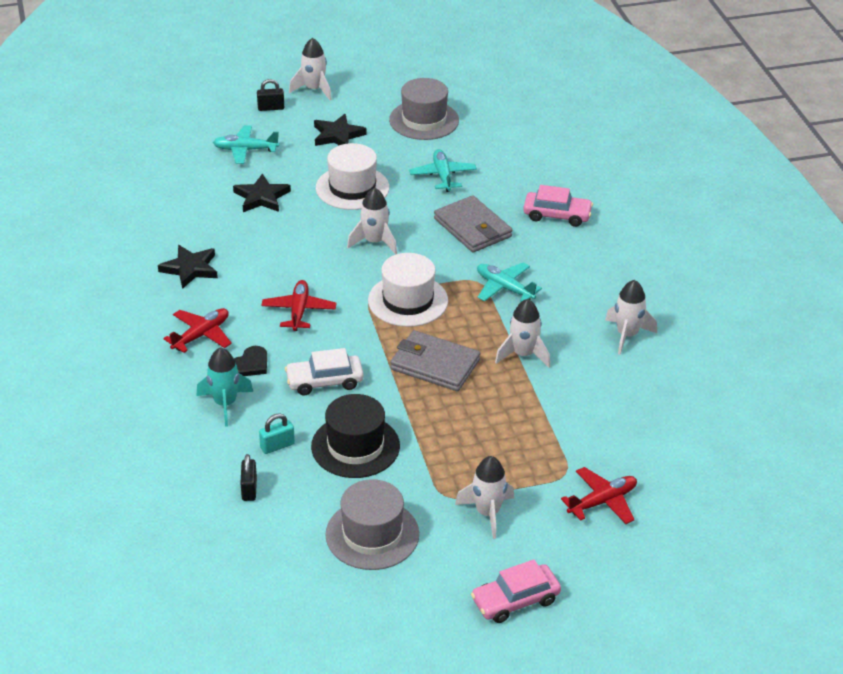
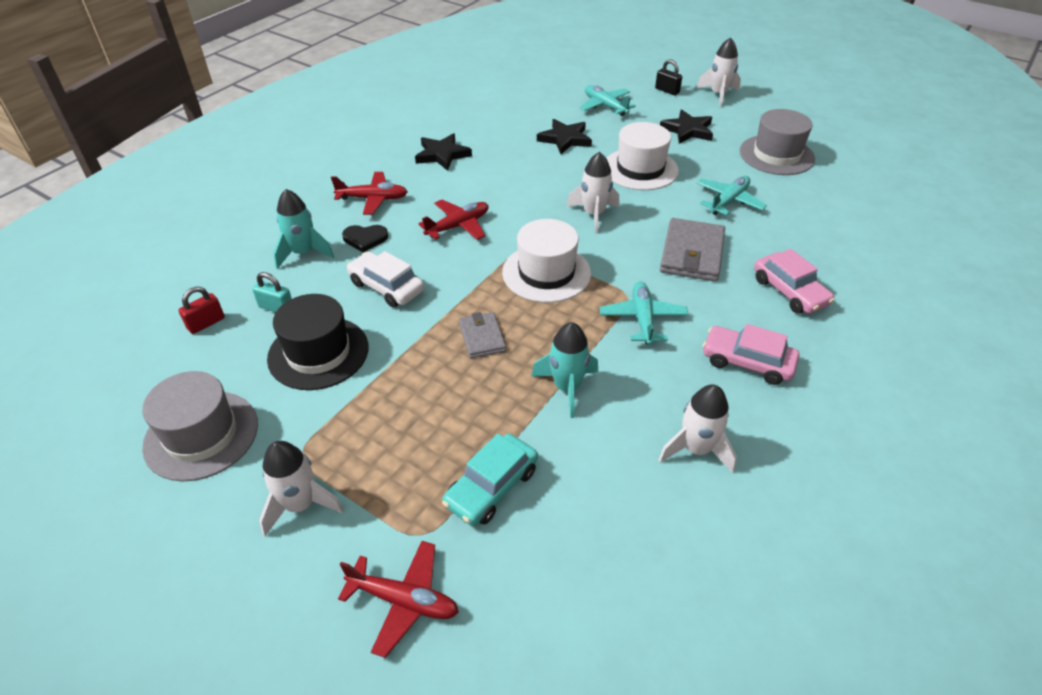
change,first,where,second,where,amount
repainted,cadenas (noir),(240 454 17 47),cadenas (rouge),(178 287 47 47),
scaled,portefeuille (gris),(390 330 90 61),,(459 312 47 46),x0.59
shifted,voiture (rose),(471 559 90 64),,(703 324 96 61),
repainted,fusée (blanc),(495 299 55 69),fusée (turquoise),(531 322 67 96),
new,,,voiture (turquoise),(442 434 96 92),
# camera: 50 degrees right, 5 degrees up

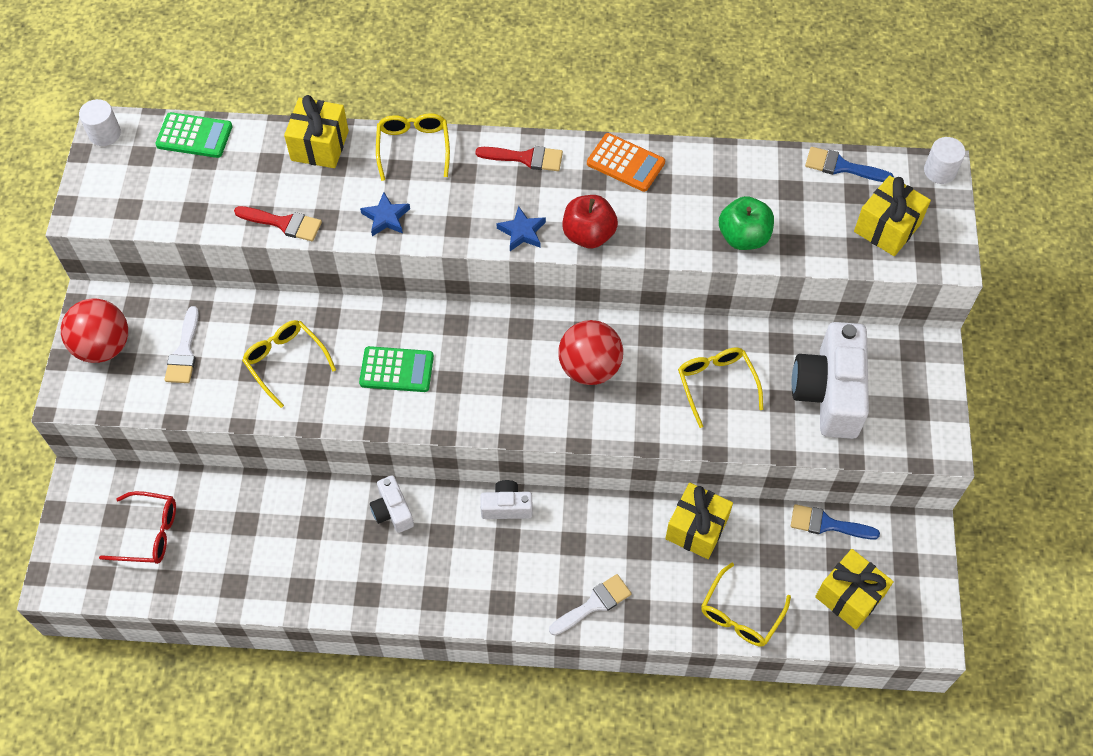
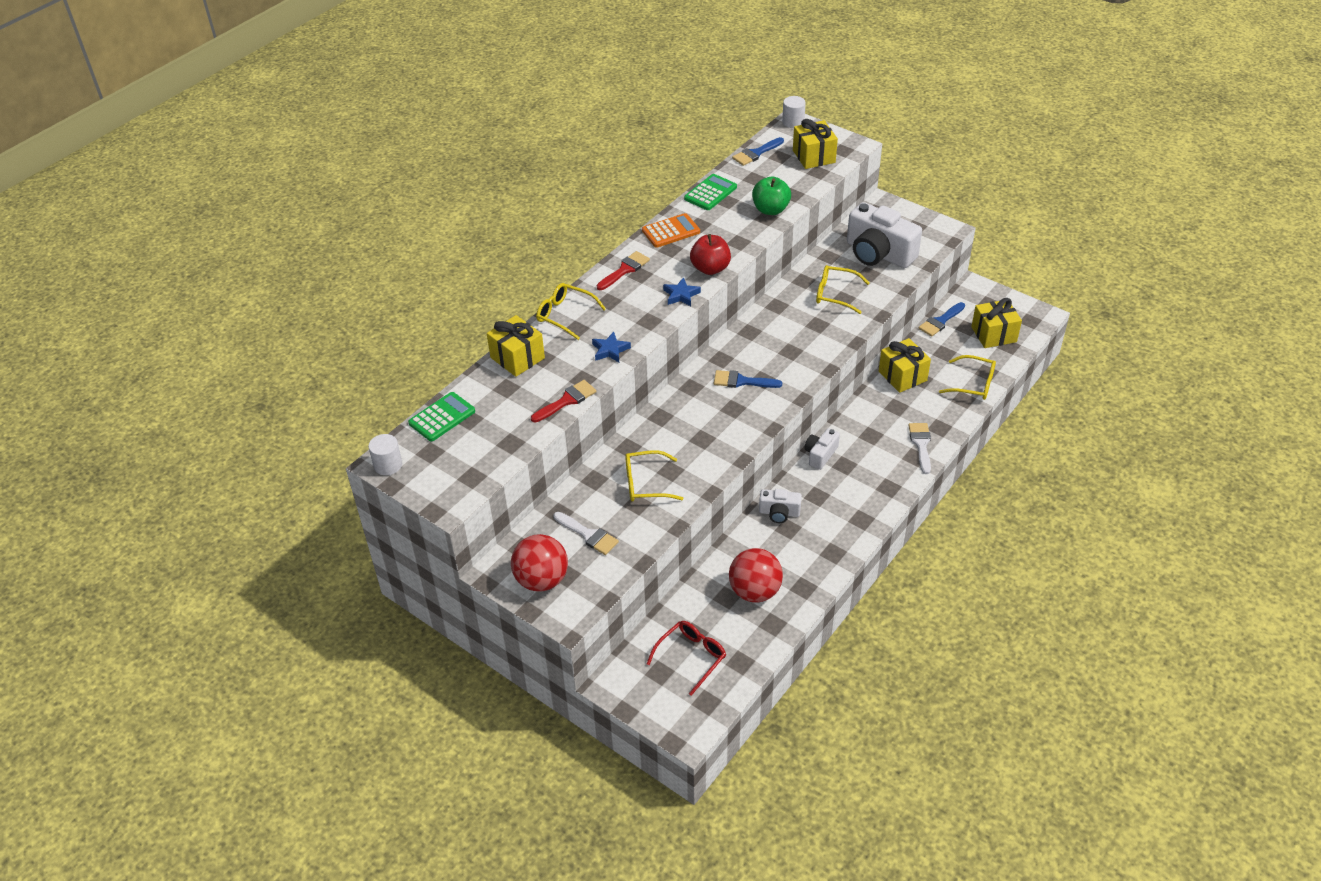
change,first,where,second,where,amount
shifted,calculatrice (vert),(359 346 75 46),,(684 174 53 36),
shifted,balle (rouge),(558 320 65 65),,(729 548 54 54),
rotated,lunettes (jaune),(701 563 90 84),,(939 355 57 45),45 degrees counterclockwise
new,,,pinceau (bleu),(714 370 68 18),
# camera: 55 degrees left, 15 degrees down

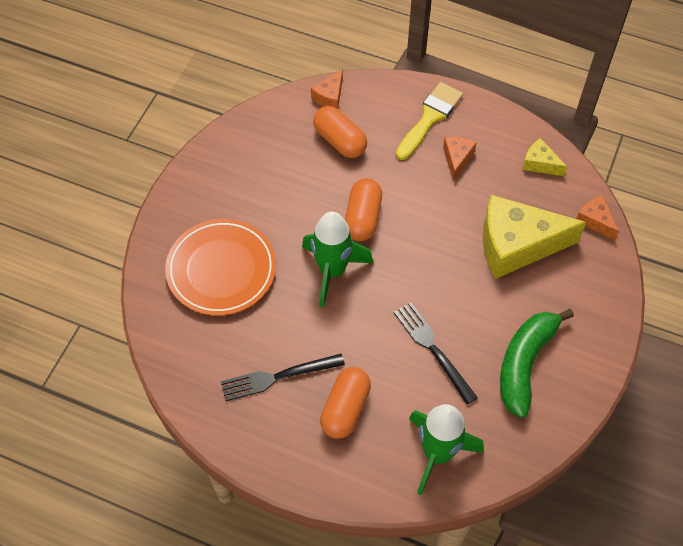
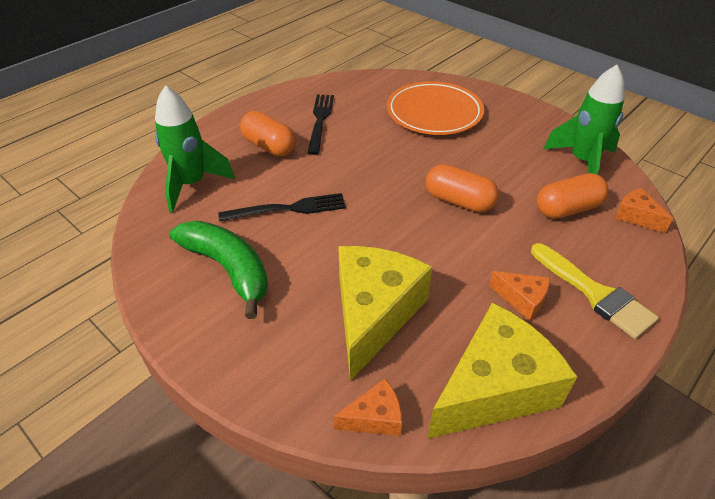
change,first,where,second,where,amount
shifted,fusée (vert),(302 212 71 96),,(543 65 82 109),
scaled,fromage (jaune),(522 138 45 38),,(427 303 151 136),x2.19
# camera: 110 degrees right, 15 degrees down

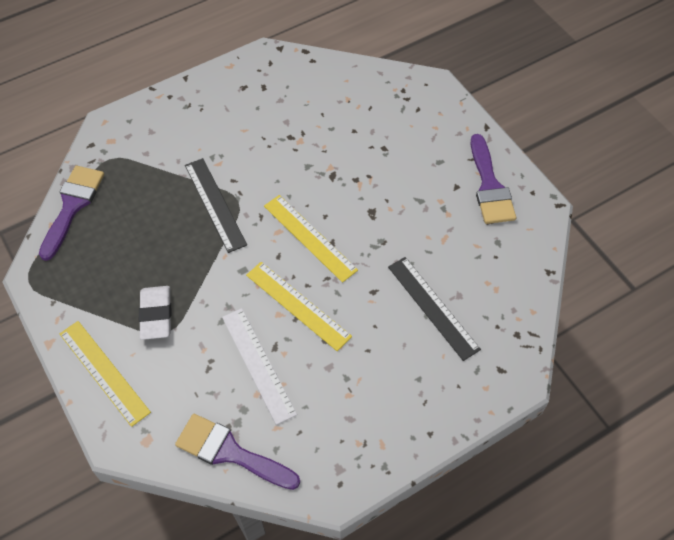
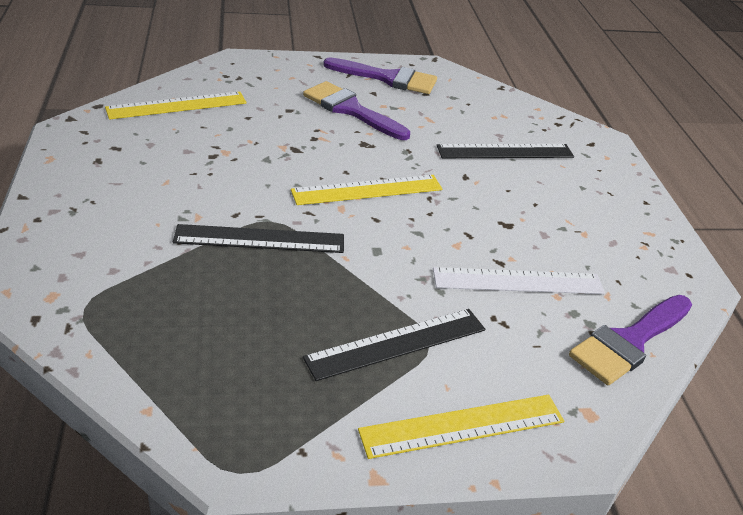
change,first,where,second,where,amount
shifted,pinceau (violet),(39 166 65 95),,(303 81 107 59),
swapped,gomme (blanc),(139 286 32 54),règle (noir),(303 309 182 72),
shifted,règle (jaune),(246 262 106 89),,(105 92 142 28),
# camera: 70 degrees left, 20 degrees down

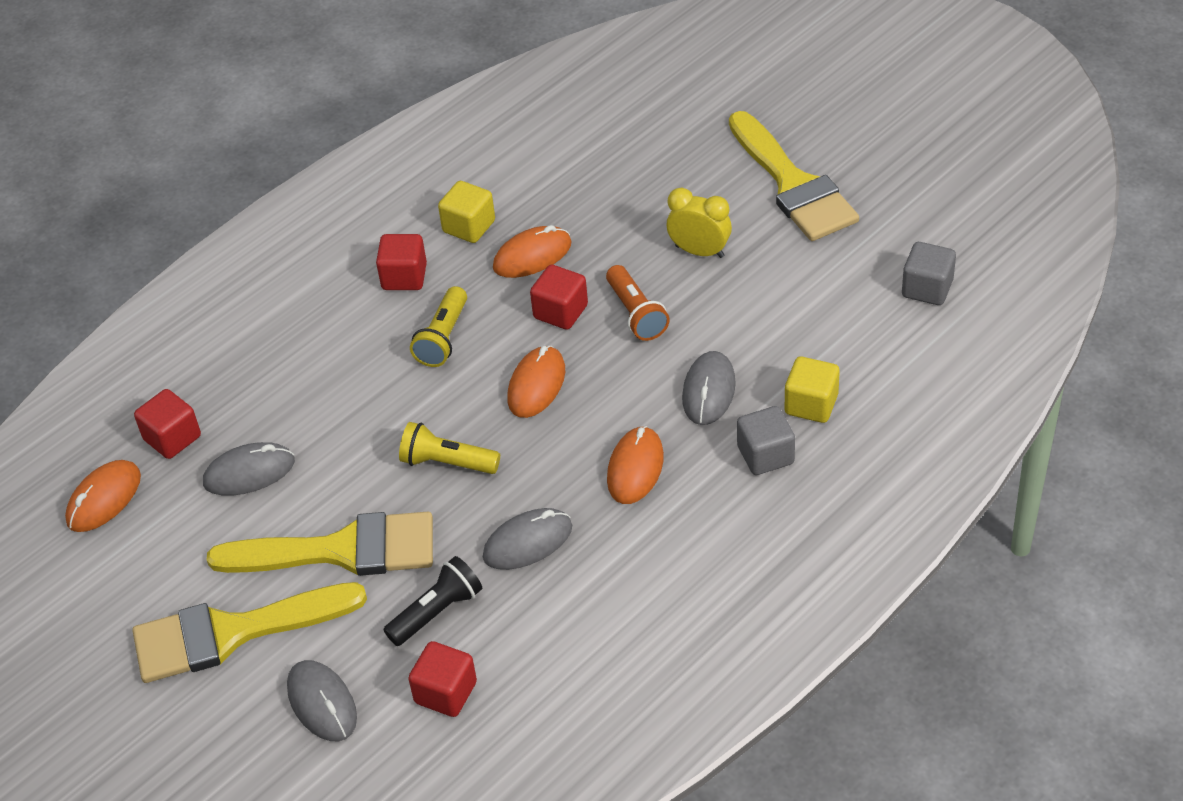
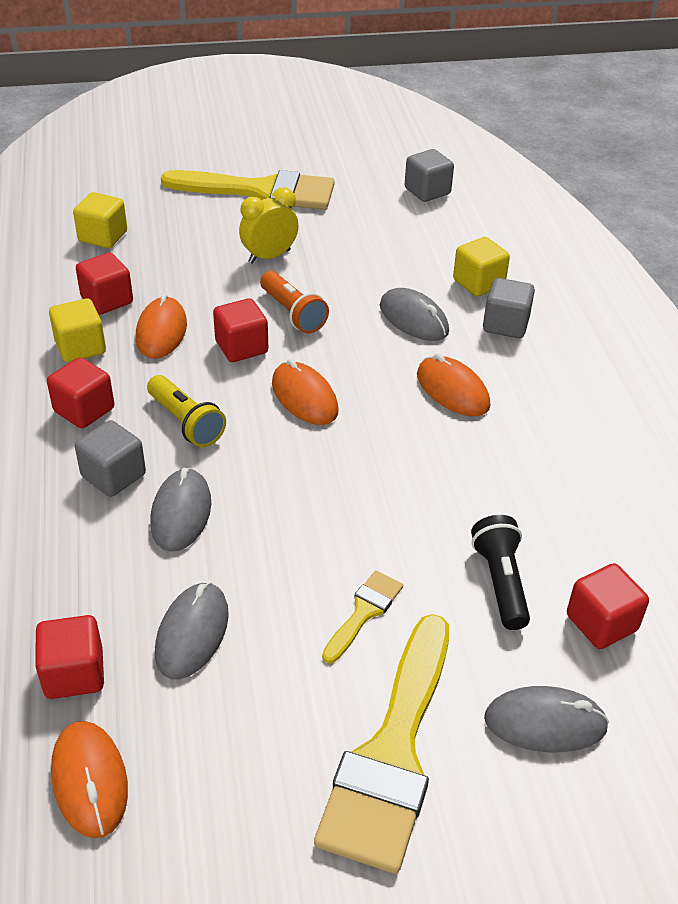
change,first,where,second,where,amount
scaled,pinceau (jaune),(207 512 226 64),,(322 570 81 94),x0.46
gone,lampe de poche (jaune),(399 422 101 52),,,
shifted,souris (gris),(483 508 89 62),,(150 468 61 83),
rotated,lampe de poche (orange),(606 265 64 76),,(260 271 69 62),45 degrees clockwise
new,,,cube (jaune),(73 192 54 56),
new,,,cube (gris),(75 420 71 77),
new,,,cube (rouge),(76 253 57 62),
# camera: 60 degrees left, 5 degrees down

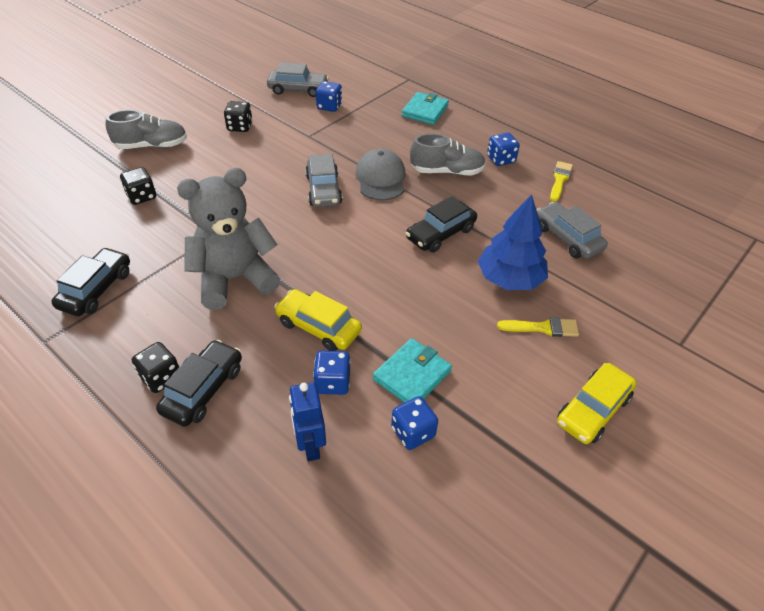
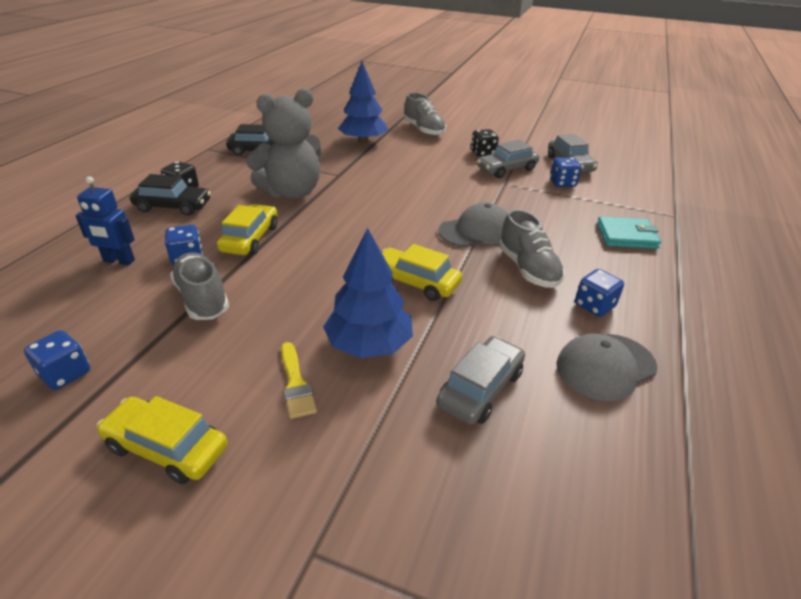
change,first,where,second,where,amount
swapped,dé (noir),(120 167 36 38),arbre (bleu),(338 61 50 82),
rotated,ours en peluche (gris),(177 168 104 142),,(246 88 76 111),105 degrees clockwise
rotated,robot (bleu),(289 382 37 79),,(75 177 60 88),135 degrees counterclockwise
shifted,voiture (gris),(305 154 37 53),,(477 140 62 38),
swapped,portefeuille (turquoise),(373 338 79 65),chaussure (gris),(170 252 59 68),
shifted,dé (bleu),(391 396 47 54),,(24 330 66 60),
repainted,voiture (noir),(406 196 71 57),voiture (jaune),(382 244 80 57),
swapped,pinceau (jaune),(550 161 23 41),casquette (gris),(556 333 101 68),
# camera: 70 degrees right, 10 degrees down

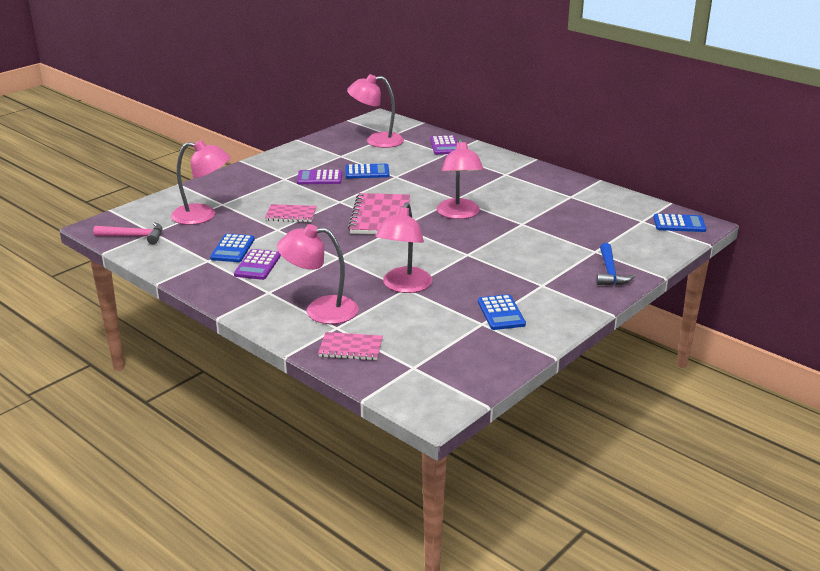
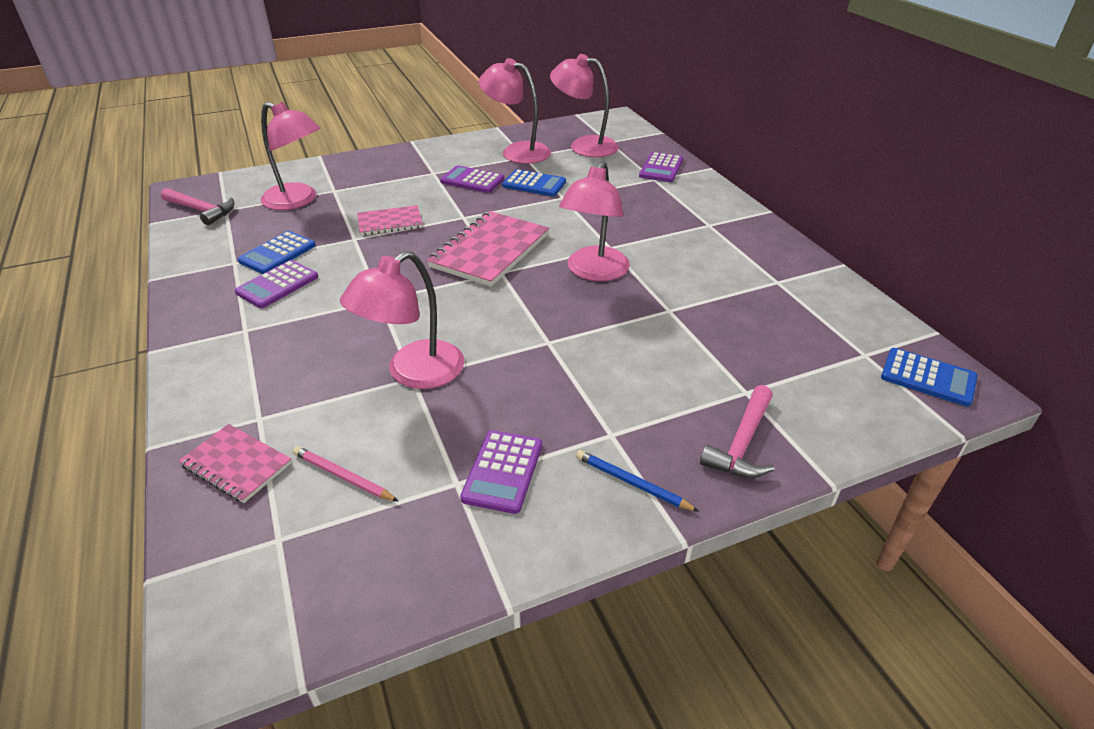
change,first,where,second,where,amount
rotated,carnet (rose),(265 204 52 18),,(357 205 66 31),45 degrees counterclockwise
shifted,lampe (rose),(277 224 82 100),,(479 58 72 106),
repainted,calculatrice (bleu),(478 294 48 36),calculatrice (violet),(460 430 82 84),
repainted,marteau (bleu),(596 243 39 42),marteau (rose),(700 385 75 93),
new,,,crayon (rose),(293 446 106 56),
new,,,crayon (bleu),(576 450 123 62),
# camera: 25 degrees right, 10 degrees up

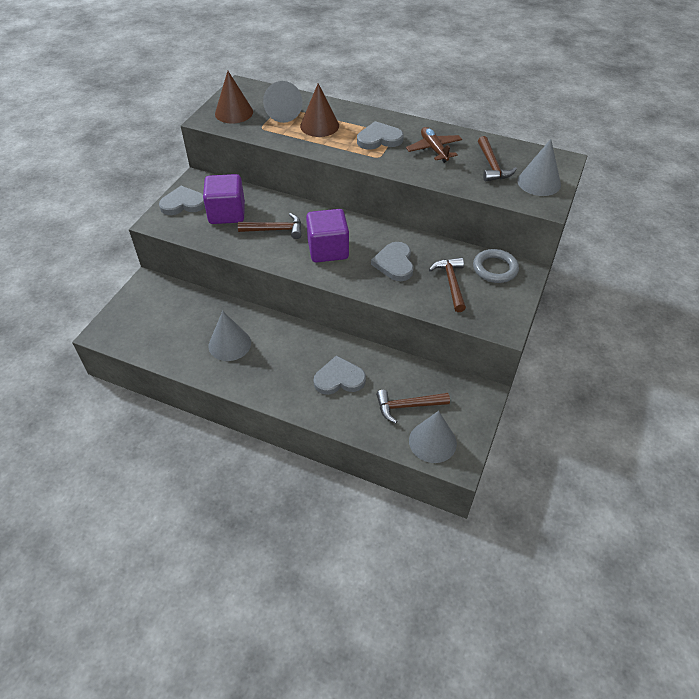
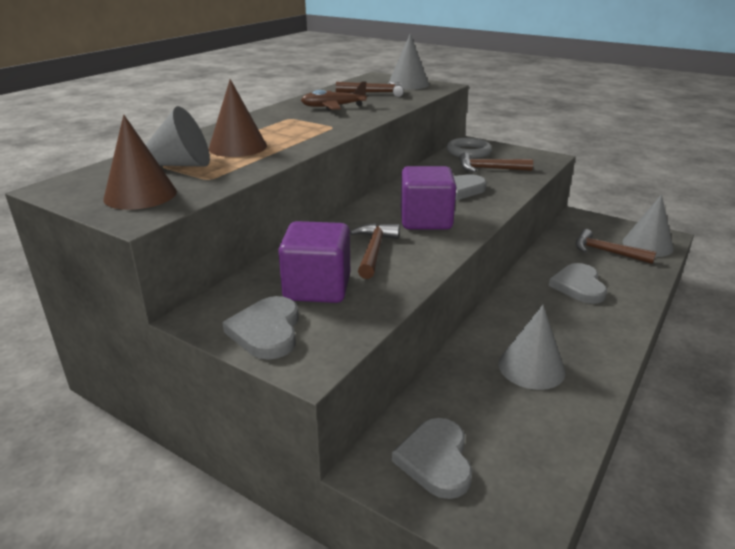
change,first,where,second,where,amount
shifted,cœur (gris),(357 121 47 29),,(392 418 80 81),
rotated,marteau (marron),(376 390 74 33),,(576 229 80 35),120 degrees clockwise
# camera: 80 degrees left, 20 degrees down

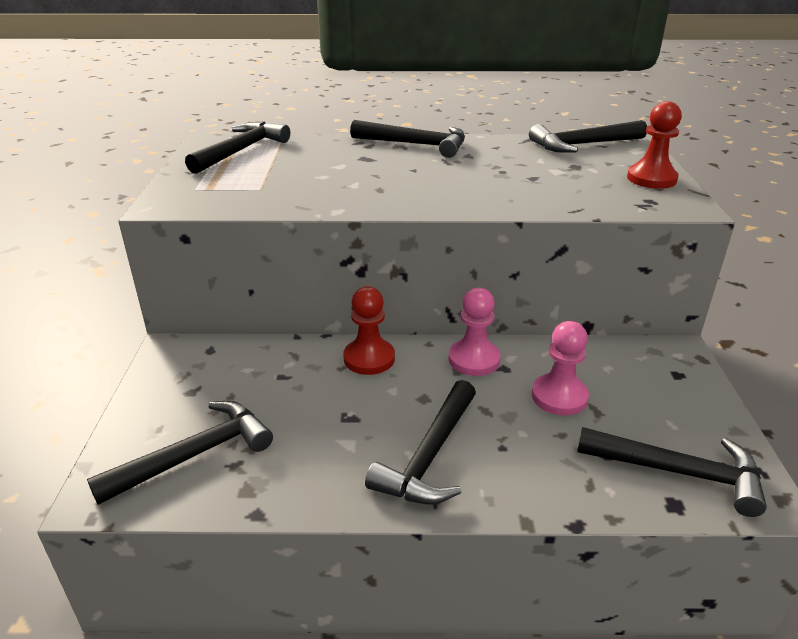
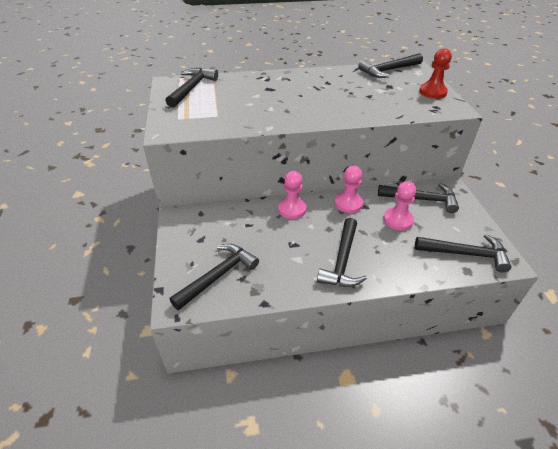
change,first,where,second,where,amount
repainted,pion (rouge),(343 287 52 88),pion (rose),(278 171 29 48),
shifted,marteau (noir),(350 120 115 38),,(378 183 81 30),
# camera: 10 degrees left, 10 degrees up

